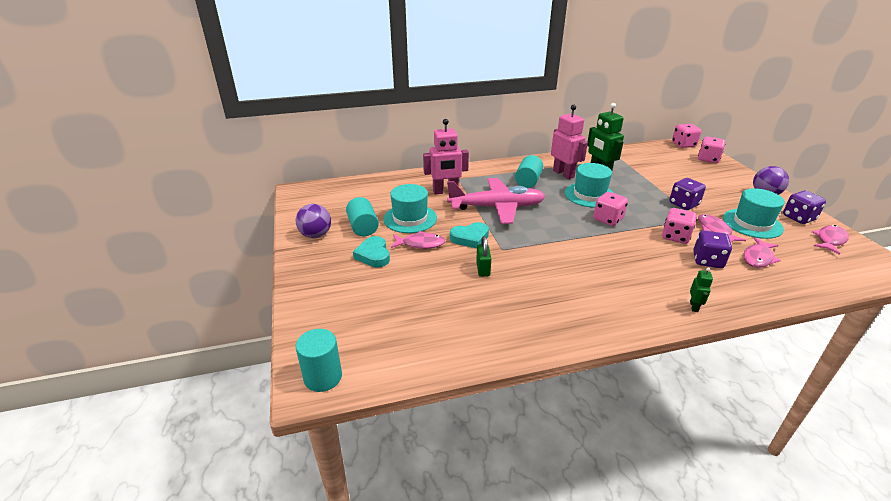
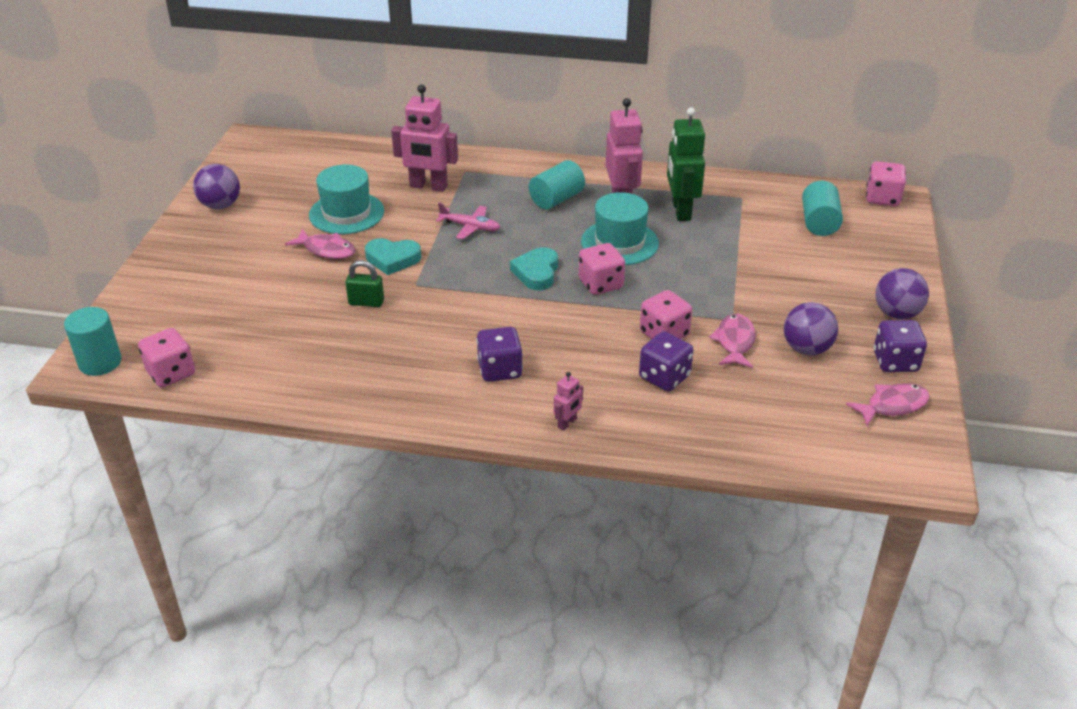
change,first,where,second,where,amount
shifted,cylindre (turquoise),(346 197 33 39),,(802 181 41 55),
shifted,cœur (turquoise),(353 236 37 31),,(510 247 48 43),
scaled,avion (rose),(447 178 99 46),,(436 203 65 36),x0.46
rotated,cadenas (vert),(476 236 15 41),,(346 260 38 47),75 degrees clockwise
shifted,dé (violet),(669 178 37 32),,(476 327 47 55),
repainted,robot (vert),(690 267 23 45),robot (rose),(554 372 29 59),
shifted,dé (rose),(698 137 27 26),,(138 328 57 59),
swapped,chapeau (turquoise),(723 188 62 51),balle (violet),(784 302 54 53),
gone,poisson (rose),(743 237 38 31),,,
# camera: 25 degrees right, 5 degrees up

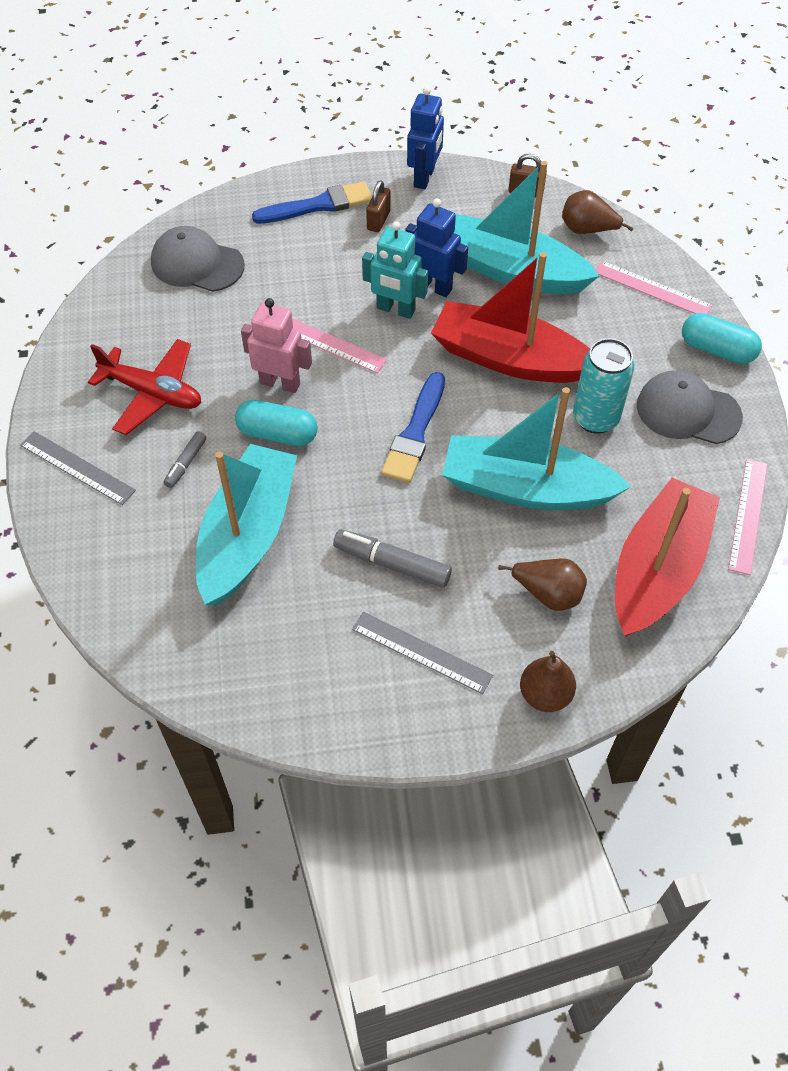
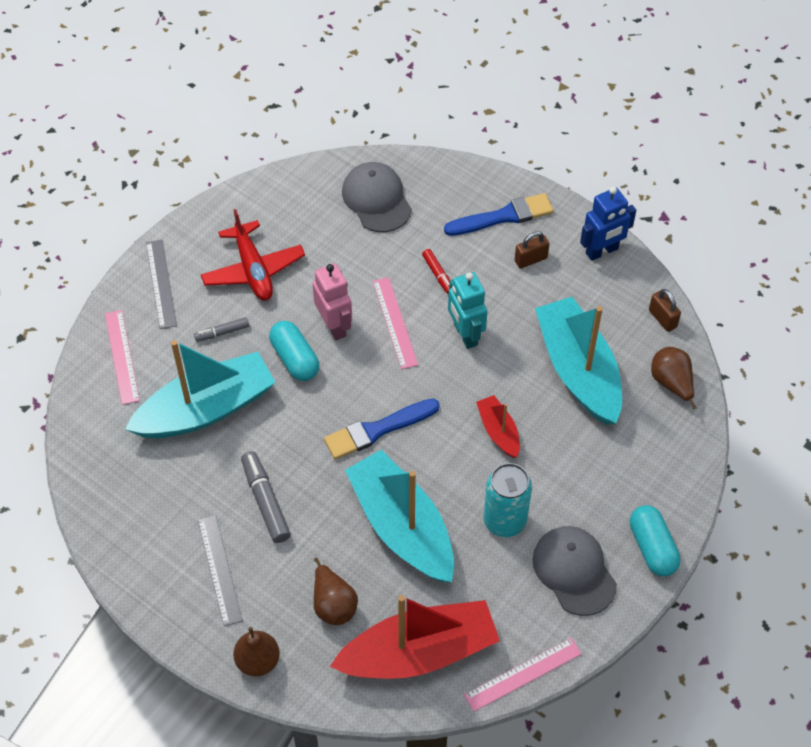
change,first,where,second,where,amount
rotated,pinceau (bleu),(252 182 120 42),,(444 193 110 43),45 degrees counterclockwise
gone,robot (bleu),(405 198 63 99),,,
scaled,bateau (rouge),(431 252 159 131),,(476 395 44 63),x0.48
shifted,règle (rose),(596 261 116 53),,(105 310 35 95),
new,,,feutre (rouge),(422 249 28 45),
# camera: 45 degrees right, 0 degrees up

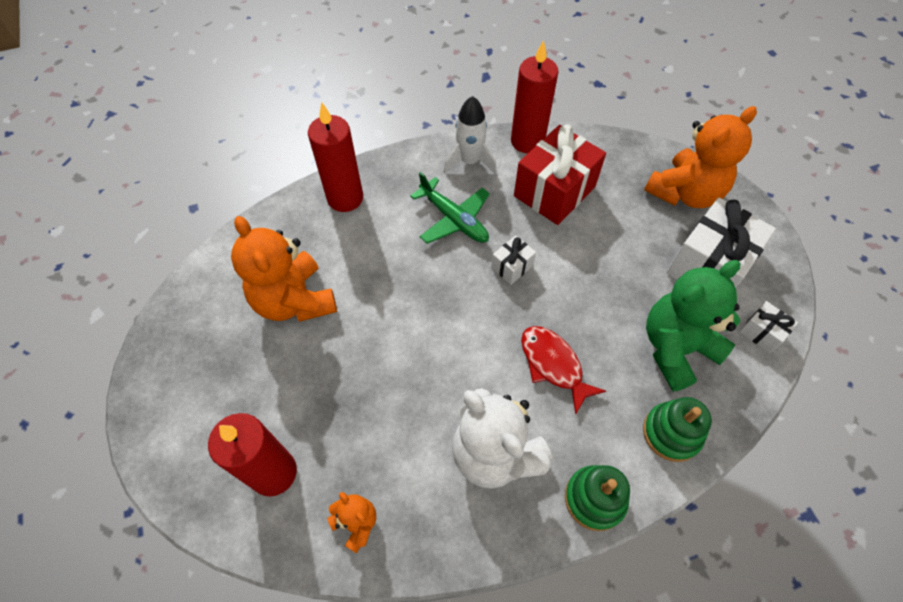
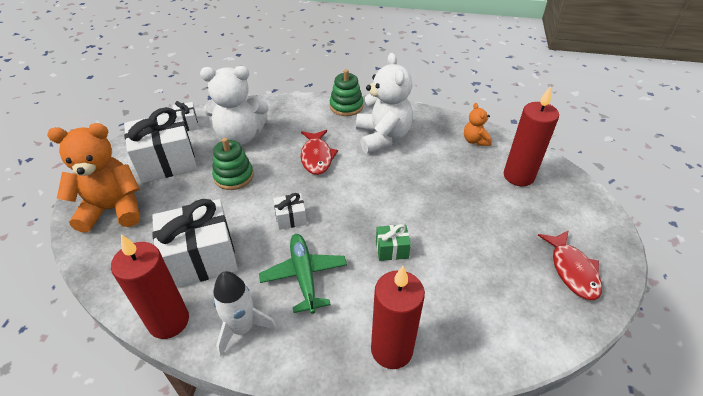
change,first,where,second,where,amount
gone,ours en peluche (orange),(231 216 106 106),,,
repainted,cadeau (rouge),(514 125 92 100),cadeau (blanc),(152 199 86 88),
shifted,jouet à empiler (vert),(643 397 69 65),,(212 138 42 52),
repainted,ours en peluche (vert),(646 260 95 131),ours en peluche (blanc),(200 66 69 79),
new,,,cadeau (vert),(376 224 35 37),
new,,,poisson (rouge),(538 230 64 70),
# camera: 150 degrees left, 15 degrees down

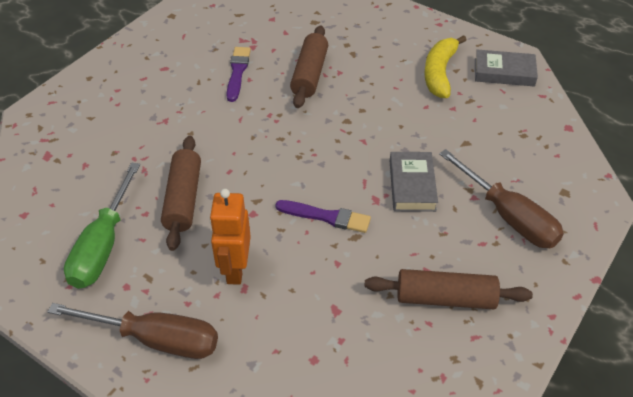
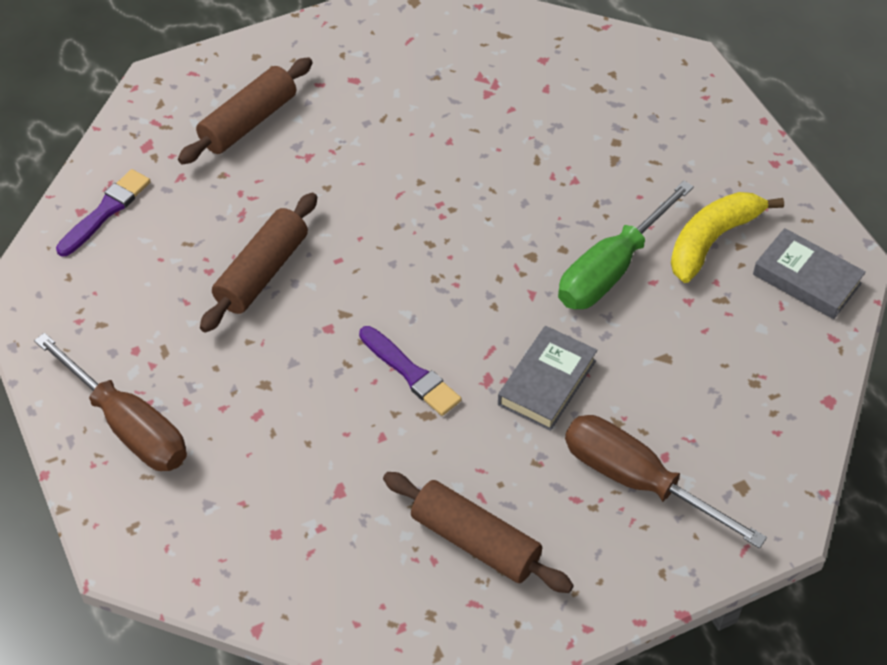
change,first,where,second,where,amount
shifted,tournevis (vert),(64 162 76 127),,(558 181 136 128),
gone,robot (orange),(209 189 42 96),,,
shifted,pinceau (violet),(226 47 25 55),,(56 169 95 88),
shifted,rouleau à pâtisserie (marron),(290 26 38 82),,(178 57 135 107),
rotated,tournevis (marron),(439 149 125 99),,(565 415 202 133),135 degrees clockwise
# camera: 30 degrees right, 5 degrees up

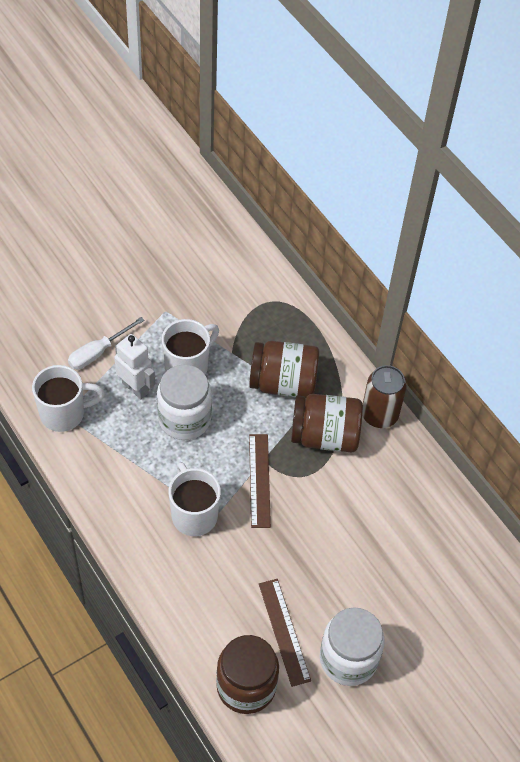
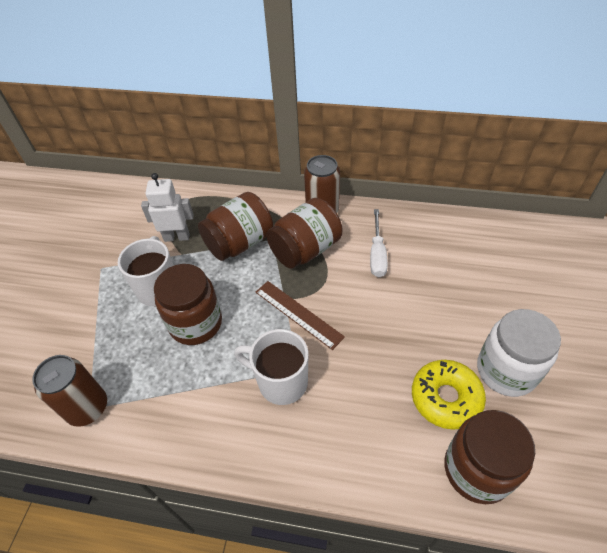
change,first,where,second,where,amount
swapped,tasse (blanc),(32 365 73 67),canette (marron),(32 355 75 72),
shifted,tournevis (blanc),(68 317 77 53),,(370 209 18 68),
shifted,robot (blanc),(114 334 41 65),,(141 173 53 69),
repainted,bocal (blanc),(157 365 55 75),bocal (marron),(154 264 68 81),
swapped,règle (marron),(259 579 52 108),beignet (jaune),(412 360 74 70),
# camera: 40 degrees left, 5 degrees down

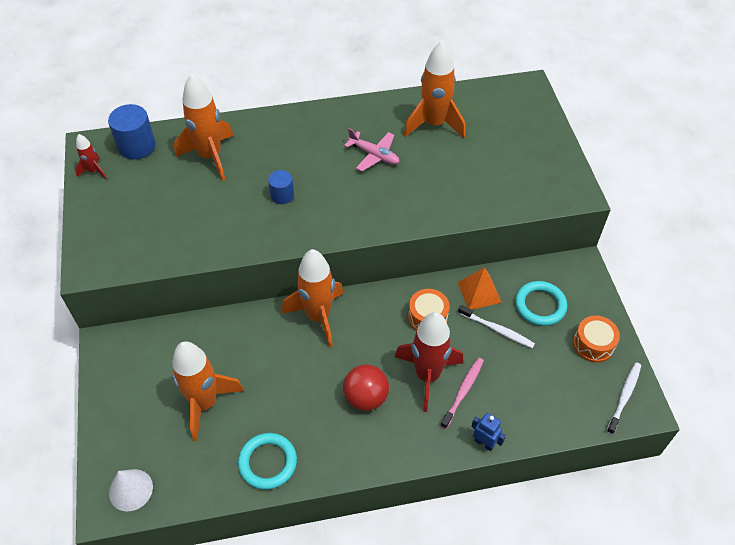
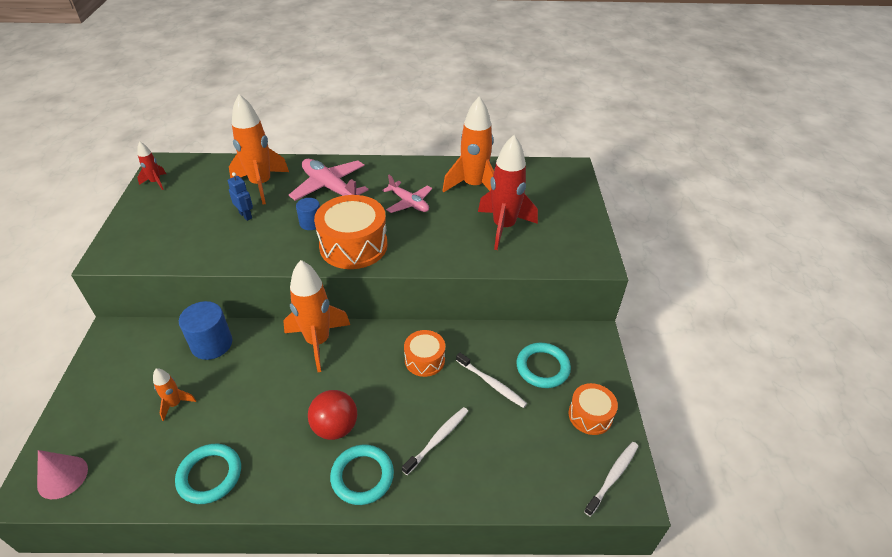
change,first,where,second,where,amount
shifted,cylindre (bleu),(108 104 48 55),,(179 301 53 59),
repainted,cône (blanc),(109 469 44 42),cône (rose),(37 450 51 49),
scaled,fusée (orange),(172 341 72 100),,(153 368 43 53),x0.48
shifted,fusée (rouge),(395 312 68 100),,(478 135 60 115),
repainted,brosse à dents (rose),(440 358 44 71),brosse à dents (blanc),(402 407 66 68),
gone,pyramide (orange),(457 267 45 43),,,
shifted,robot (bleu),(471 413 35 38),,(227 172 26 49),
new,,,avion (rose),(289 159 80 42),
new,,,tambour (orange),(314 195 74 74),
new,,,anneau (turquoise),(330 445 64 60),
# camera: 10 degrees right, 10 degrees down

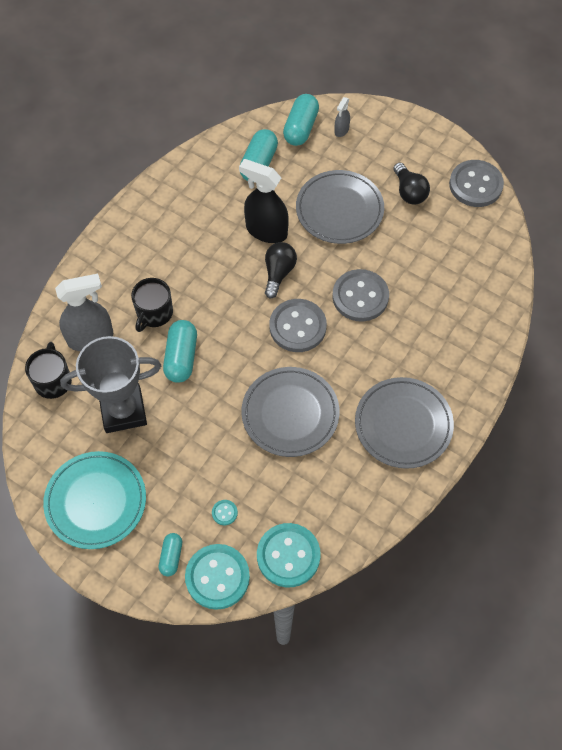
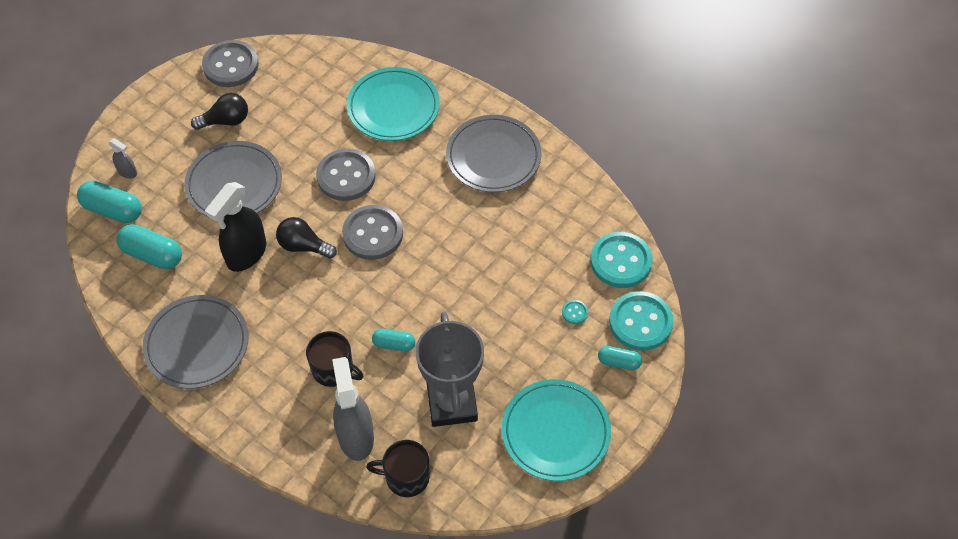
change,first,where,second,where,amount
scaled,gélule (turquoise),(163 320 34 63),,(372 329 43 22),x0.60
shifted,assiette (gris),(241 367 99 90),,(143 295 106 94),
new,,,assiette (turquoise),(347 67 93 74),
# camera: 85 degrees left, 5 degrees down

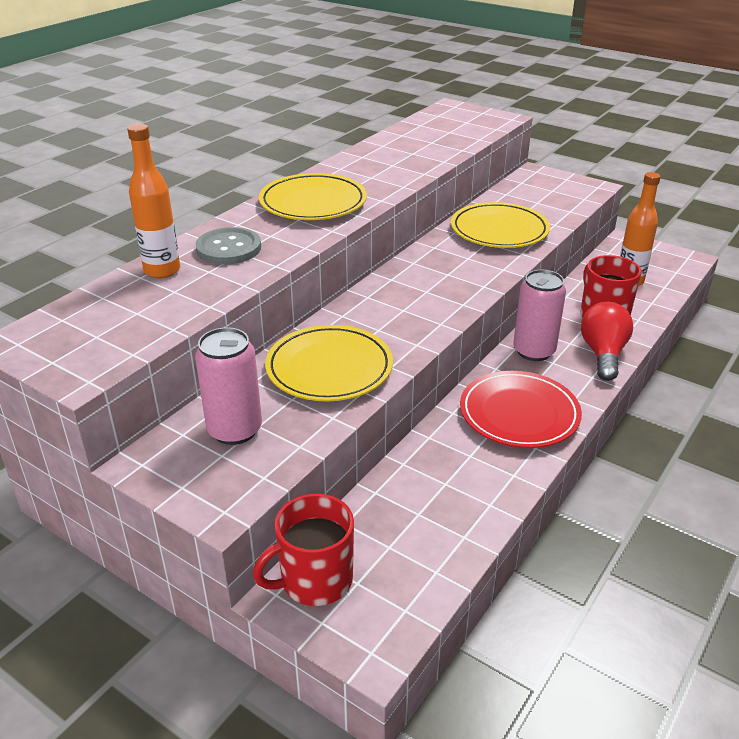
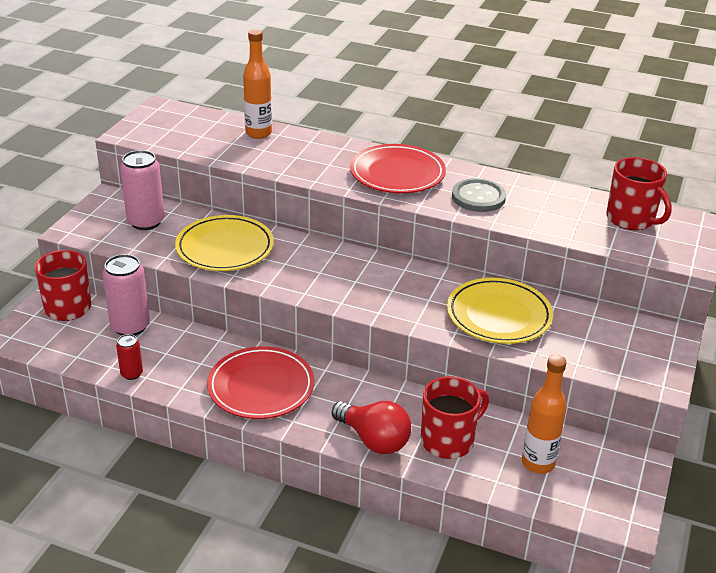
change,first,where,second,where,amount
shifted,bouton (gris),(195 227 66 37),,(452 178 54 34),
repainted,assiette (jaune),(259 173 108 47),assiette (rouge),(350 144 96 49),
shifted,canette (rose),(513 270 53 91),,(102 254 48 82),
rotated,ampoule (rouge),(581 302 52 79),,(332 401 79 53),45 degrees clockwise
new,,,canette (rouge),(116 334 27 46),
new,,,tasse (rouge),(606 157 66 73),
# camera: 75 degrees right, 0 degrees up

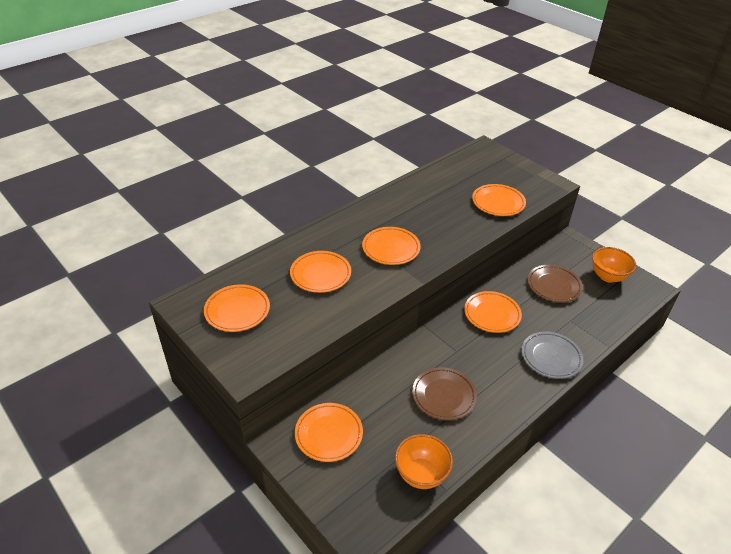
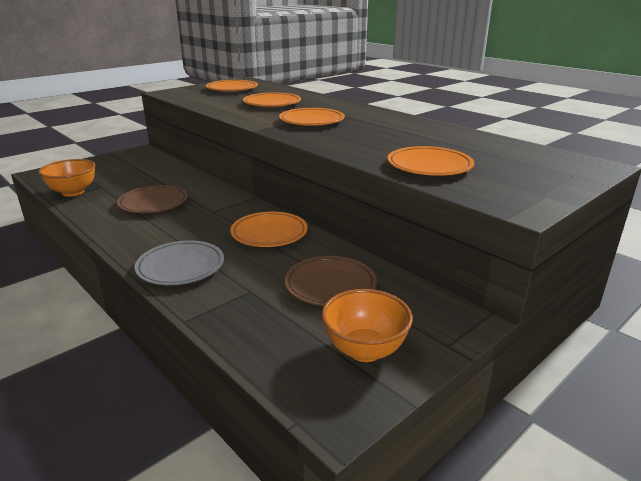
change,first,where,second,where,amount
gone,assiette (orange),(295 403 68 59),,,
# camera: 90 degrees right, 15 degrees down

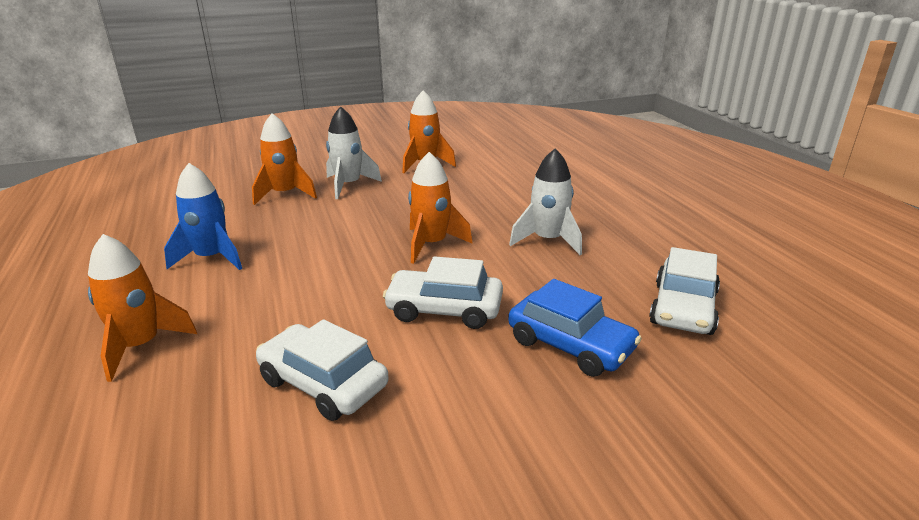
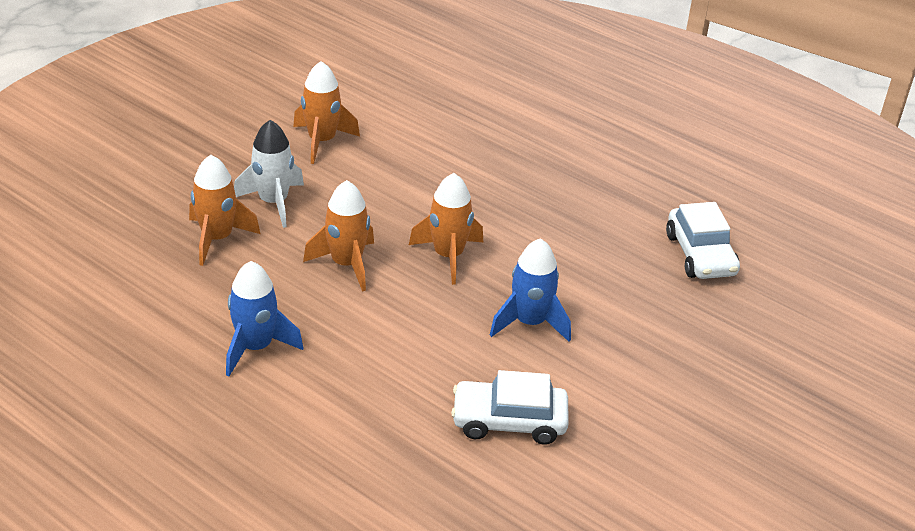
change,first,where,second,where,amount
shifted,fusée (orange),(88 234 109 148),,(303 180 71 112),
swapped,voiture (blanc),(383 256 120 73),fusée (bleu),(490 238 81 104),
gone,voiture (bleu),(508 279 134 98),,,
gone,fusée (blanc),(509 149 73 106),,,
# camera: 35 degrees left, 10 degrees up

